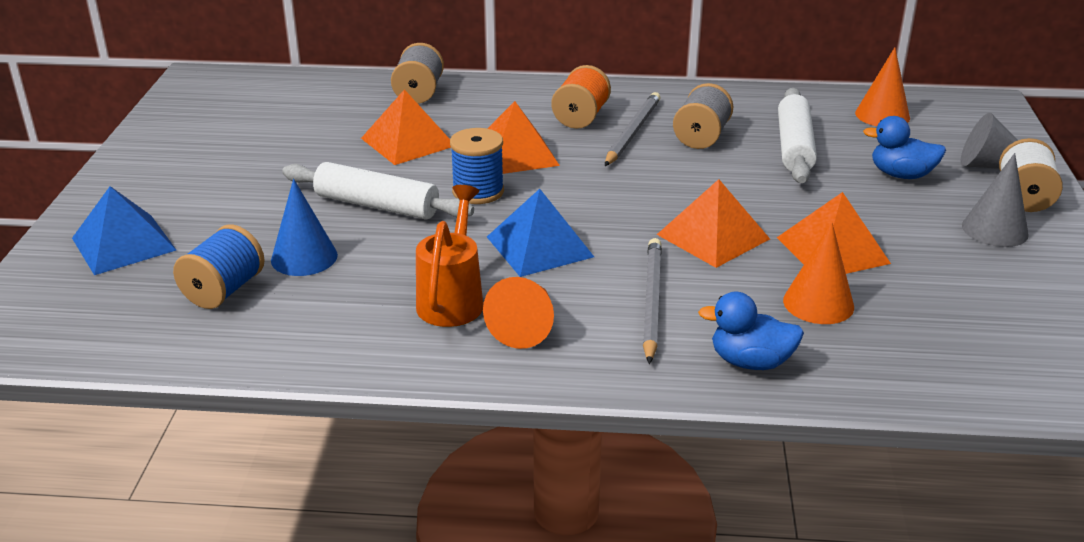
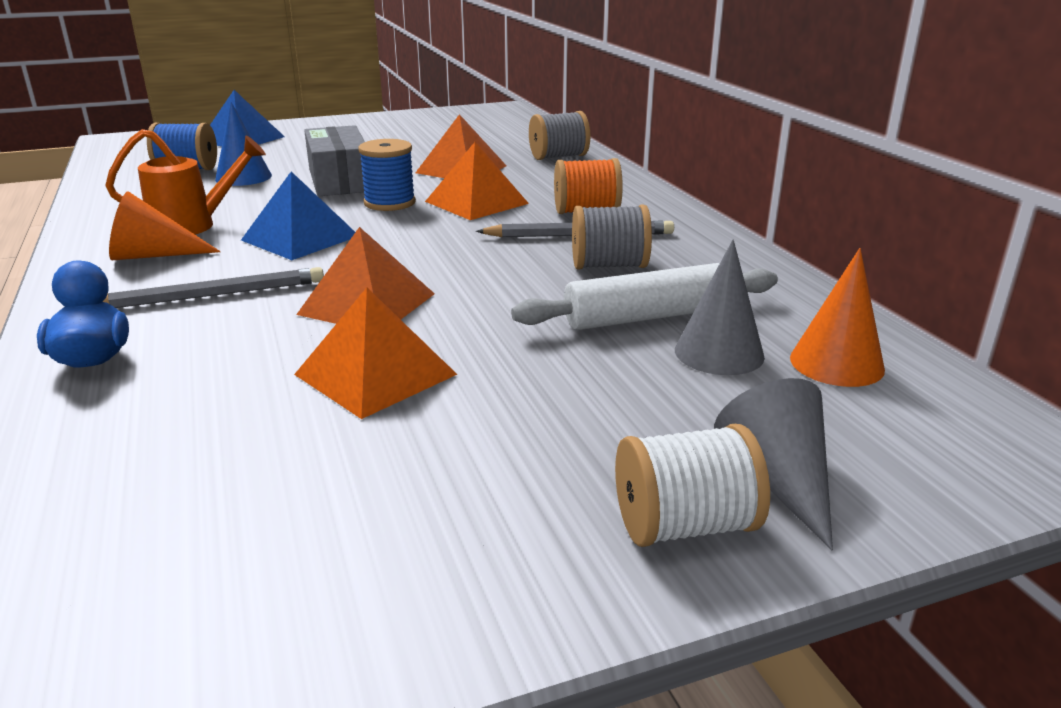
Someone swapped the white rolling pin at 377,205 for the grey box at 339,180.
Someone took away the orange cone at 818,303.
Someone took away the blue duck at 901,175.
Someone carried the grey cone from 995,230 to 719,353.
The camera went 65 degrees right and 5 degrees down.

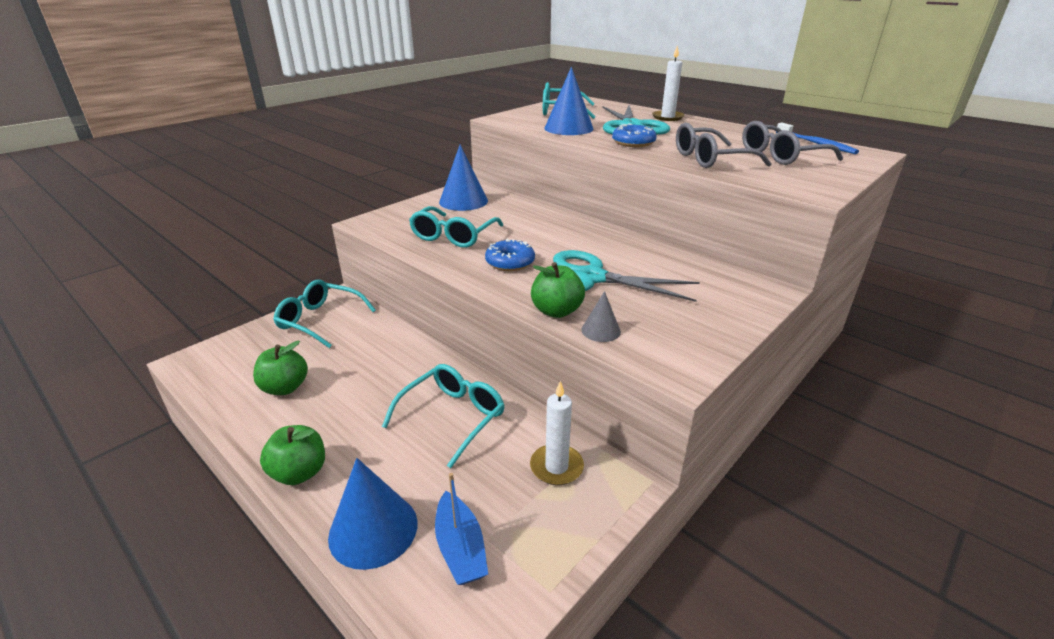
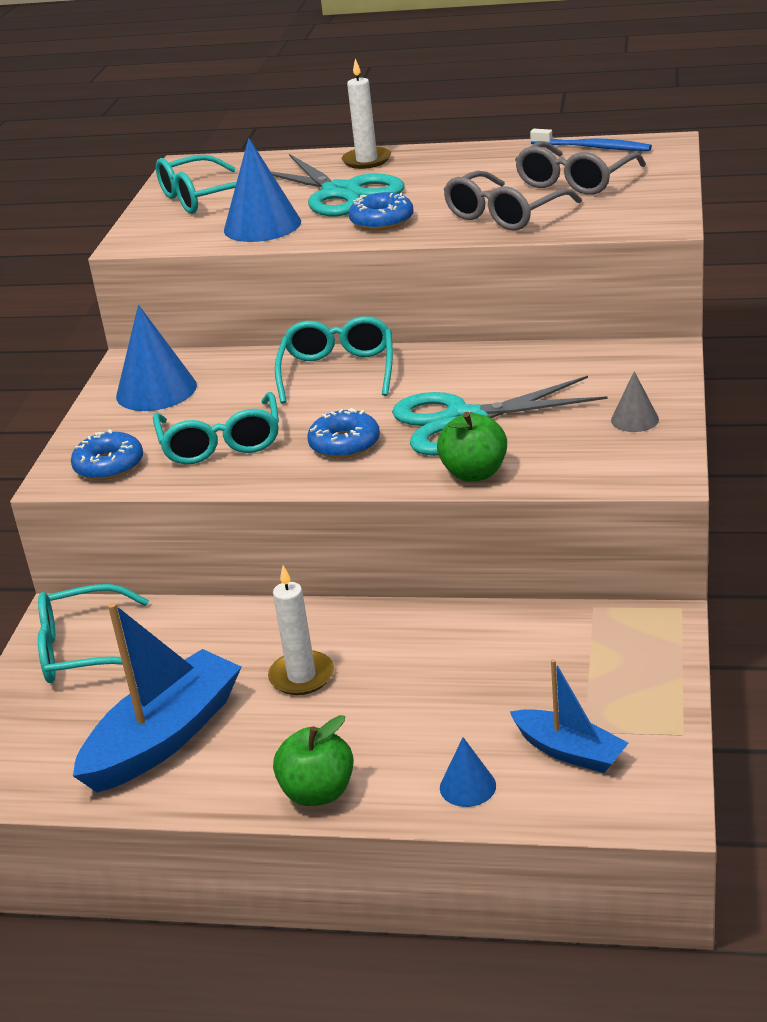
Someone swapped the green apple at 285,388 for the blue boat at 164,737.
Someone scaled the blue cone at 373,529 by 0.53.
Someone carried the turquoise glasses from 453,417 to 338,371.
Someone carried the white candle from 556,467 to 301,676.
Someone carried the grey cone from 601,330 to 634,419.
Someone put down the blue donut at 109,465.
The camera went 30 degrees left and 0 degrees up.

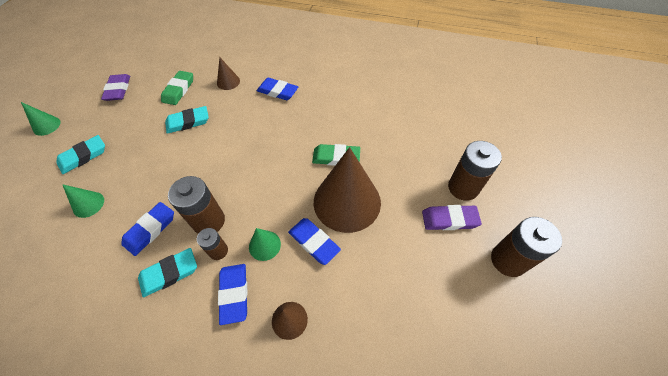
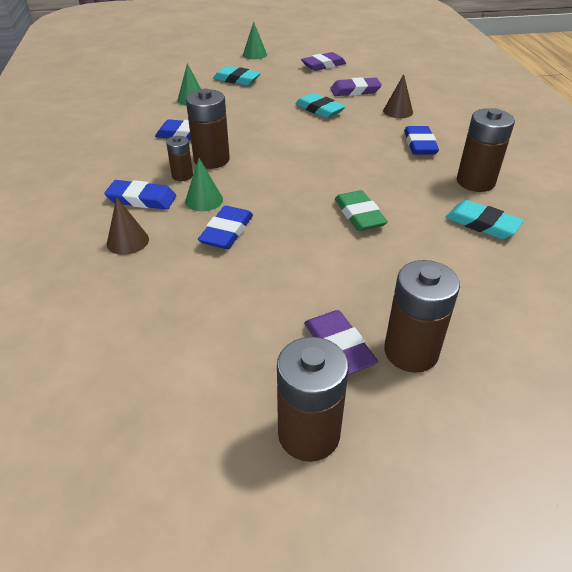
Someone carried the turquoise eraser from 169,273 to 482,224.
Someone repainted the green eraser at 179,90, which became the purple eraser at 355,91.
Someone rotated the blue eraser at 234,294 by 45 degrees clockwise.
Someone took away the brown cone at 347,201.
Someone put down the brown battery at 475,182.
The camera went 65 degrees right and 15 degrees down.

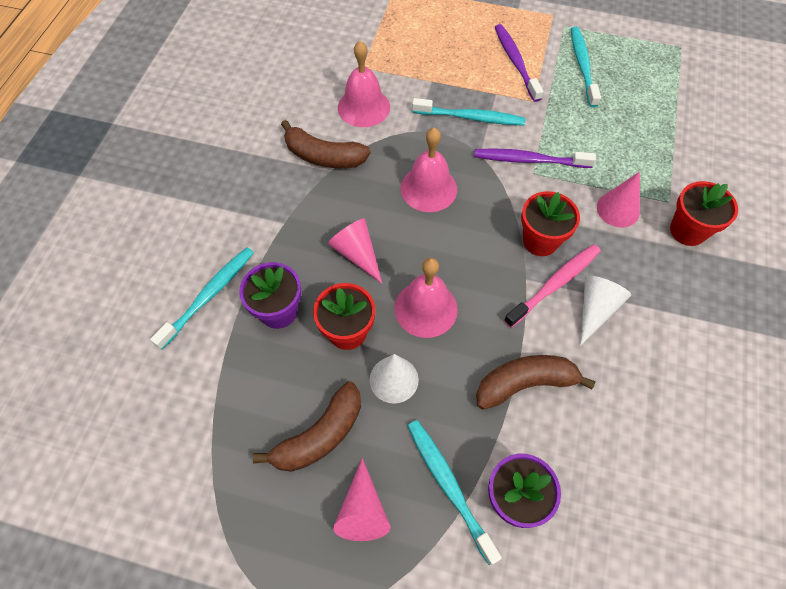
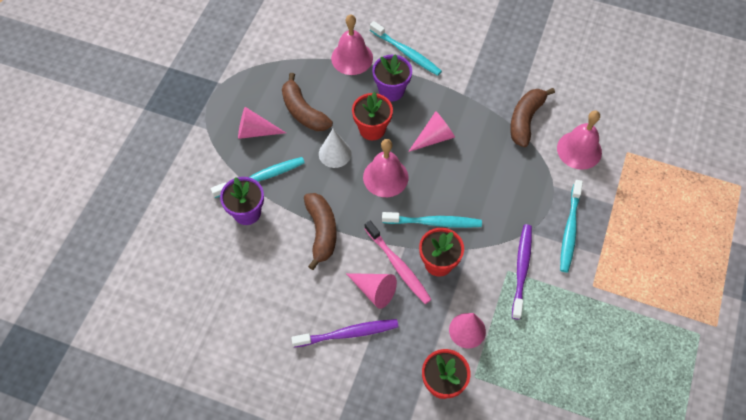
Someone carried the pink bell from 428,188 to 352,58.
Someone carried the purple toothbrush from 515,62 to 348,333.
Someone carried the turquoise toothbrush from 582,66 to 434,222.
Someone repainted the white cone at 595,309, which became the pink cone at 374,290.
The camera went 95 degrees right and 0 degrees up.

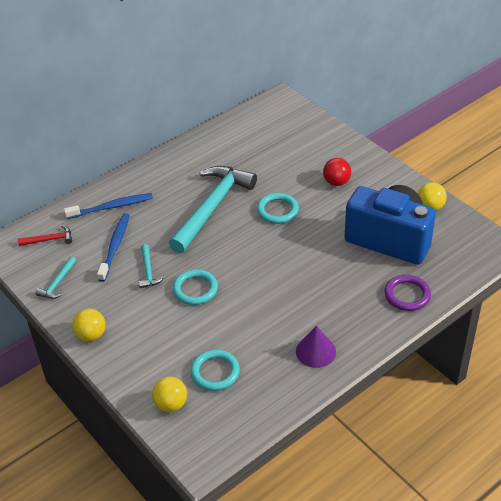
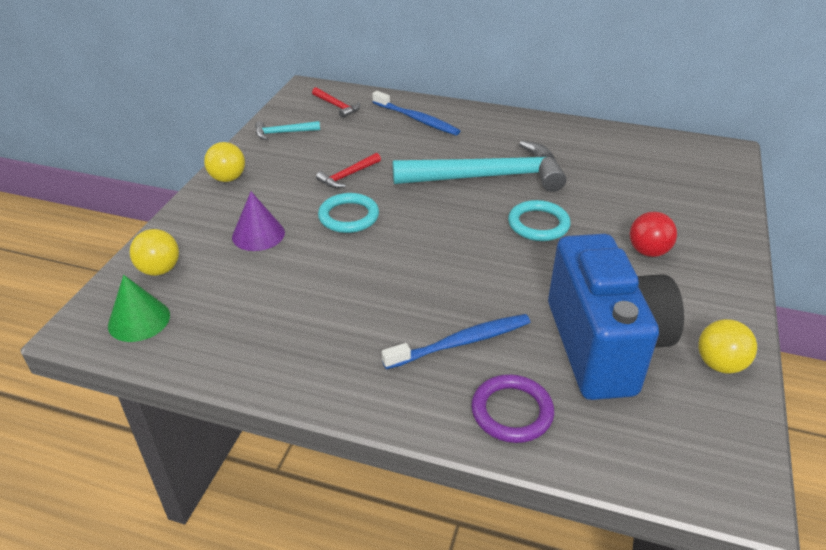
Someone carried the blue toothbrush from 115,246 to 461,342.
Someone repainted the turquoise hammer at 148,271, which became the red hammer at 348,176.
Someone took away the turquoise ring at 215,372.
Someone carried the purple cone from 315,351 to 258,234.
Someone put down the green cone at 139,320.
The camera went 55 degrees right and 5 degrees down.

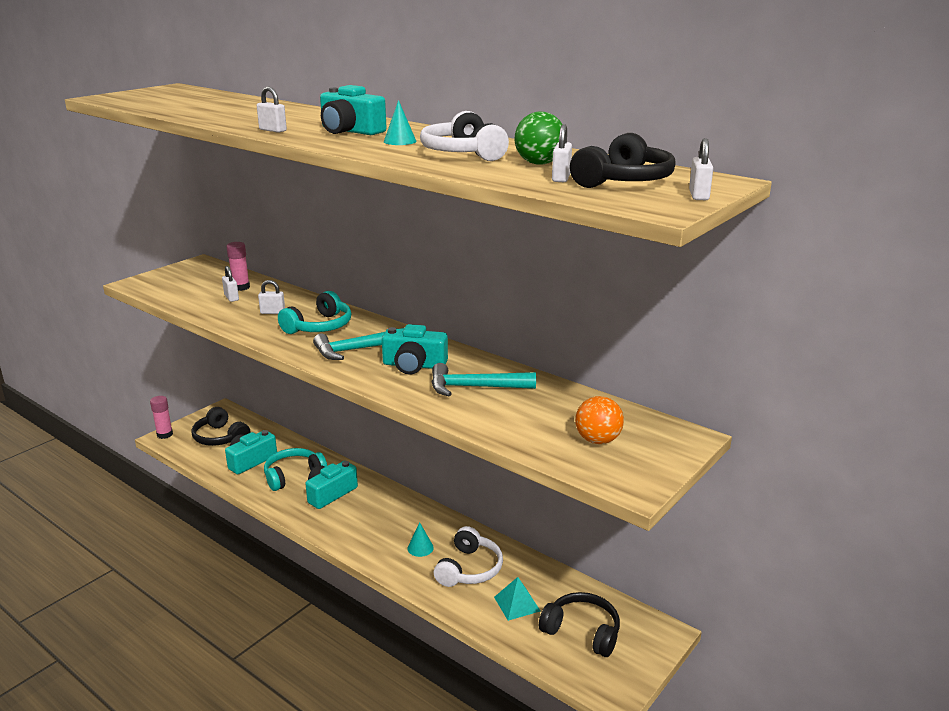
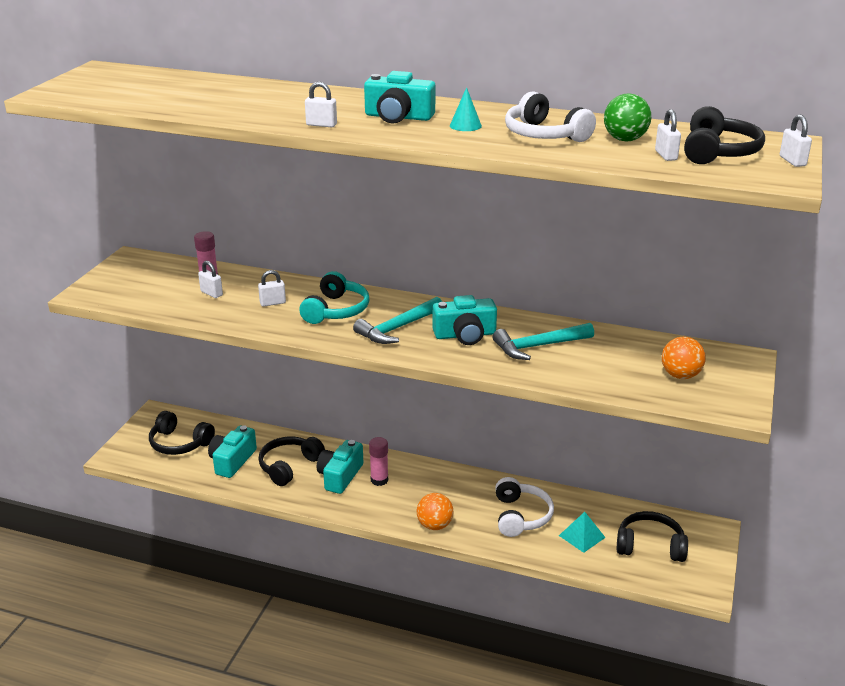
Someone carried the pink glue stick from 165,434 to 379,480.
Someone repainted the turquoise headphones at 293,475, which became the black headphones at 289,466.
Someone took away the turquoise cone at 420,548.
Someone put down the orange ball at 434,525.
The camera went 20 degrees left and 5 degrees up.

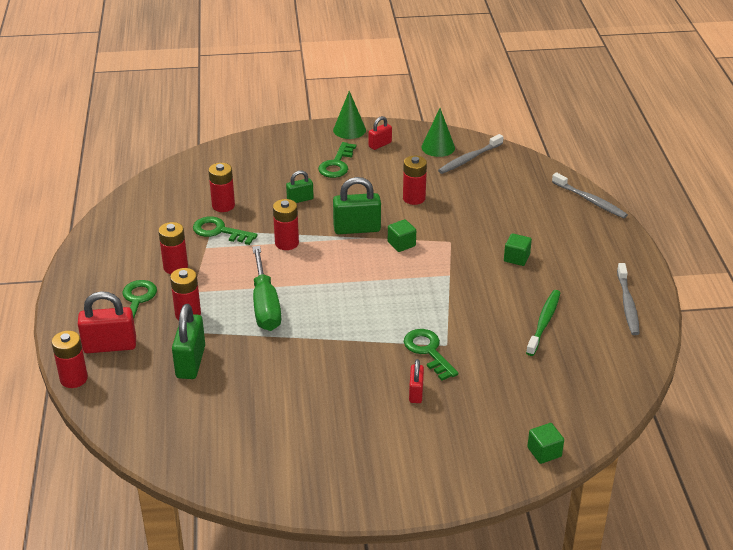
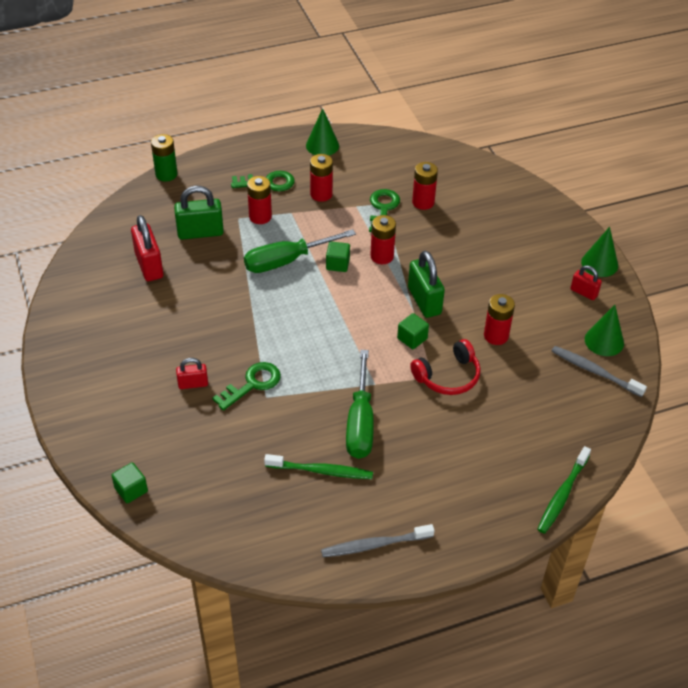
Someone repainted the red battery at 74,379, which became the green battery at 166,174.
Someone carried the red padlock from 110,346 to 149,265.
Someone took away the green padlock at 300,199.
Someone took away the green key at 337,164.
Someone carried the green cube from 516,258 to 337,264.
Someone repainted the grey toothbrush at 590,200, which became the green toothbrush at 562,494.
Someone put down the green cone at 322,145.
Someone put down the green screwdriver at 360,423.
Someone put down the red headphones at 448,376.
The camera went 75 degrees right and 10 degrees up.

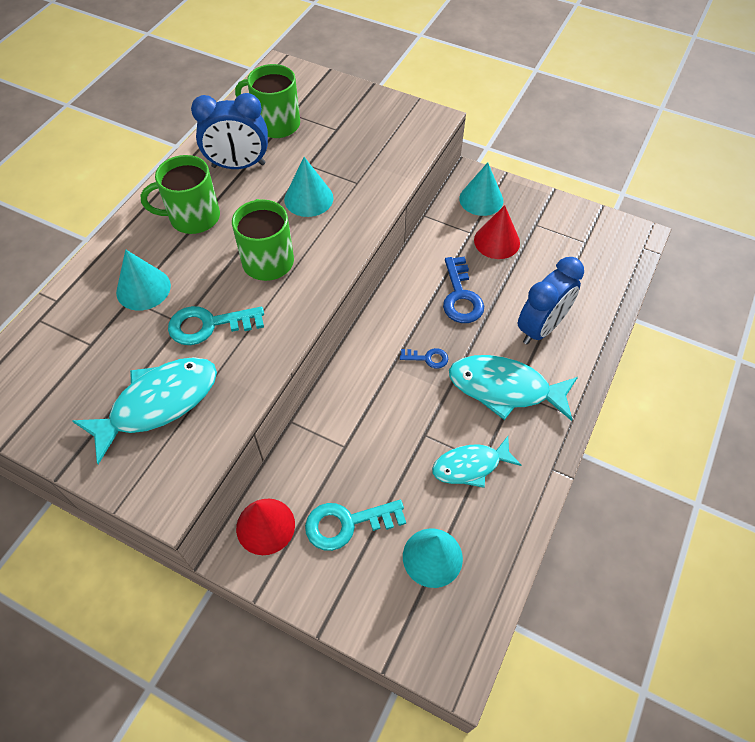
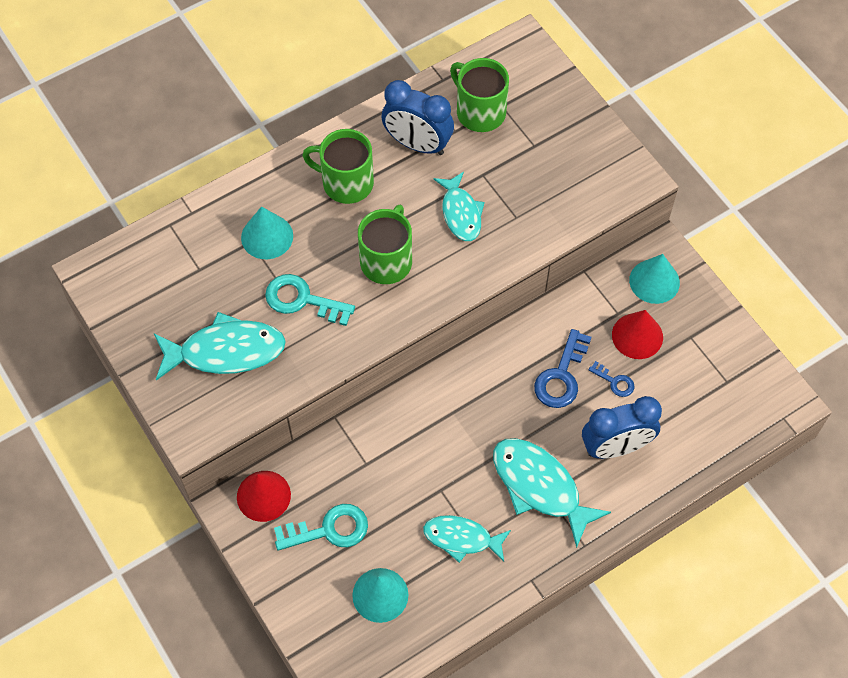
Someone swapped the turquoise cone at 308,198 for the turquoise fish at 461,213.
Someone rotated the turquoise key at 347,523 by 150 degrees clockwise.
Someone carried the blue key from 427,358 to 614,382.
The camera went 30 degrees right and 5 degrees up.

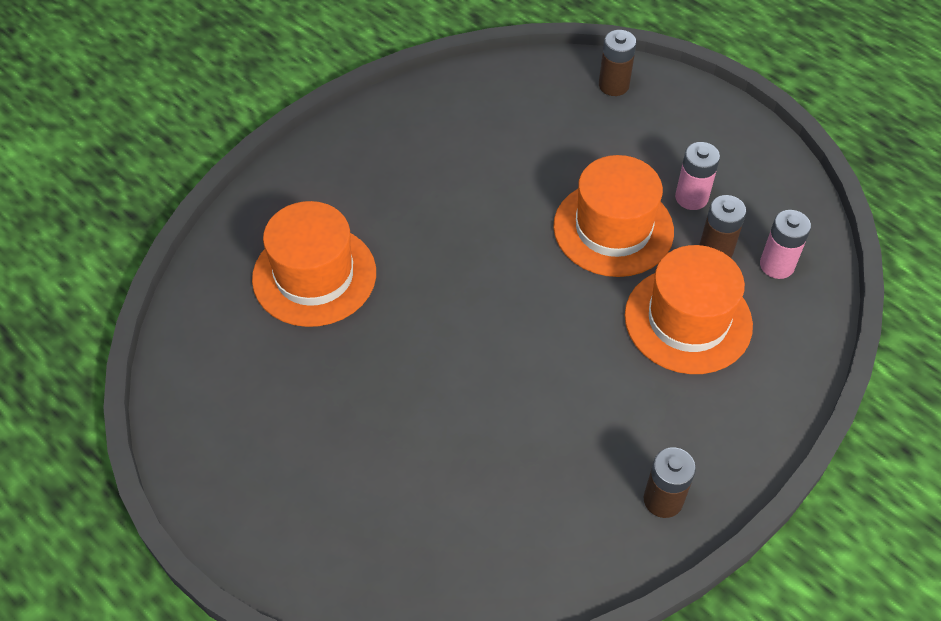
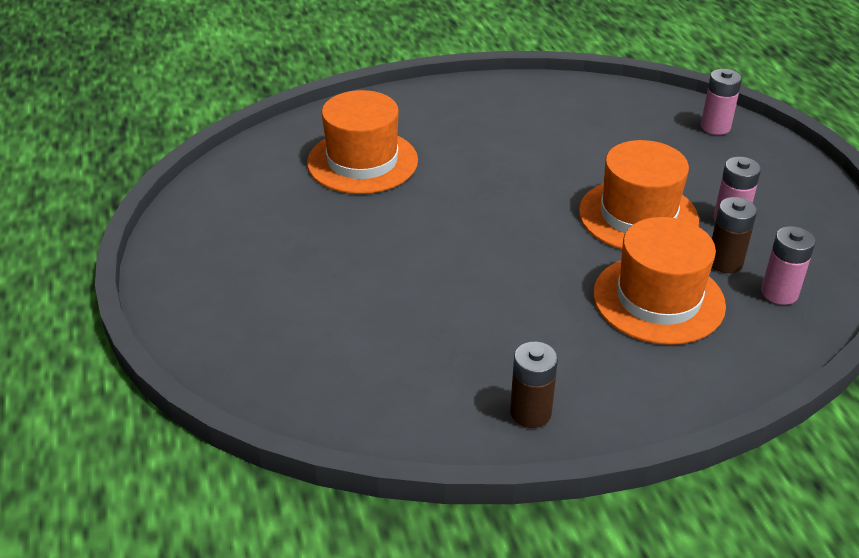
Someone repainted the brown battery at 613,85, which became the pink battery at 715,127.
The camera went 30 degrees right and 15 degrees down.

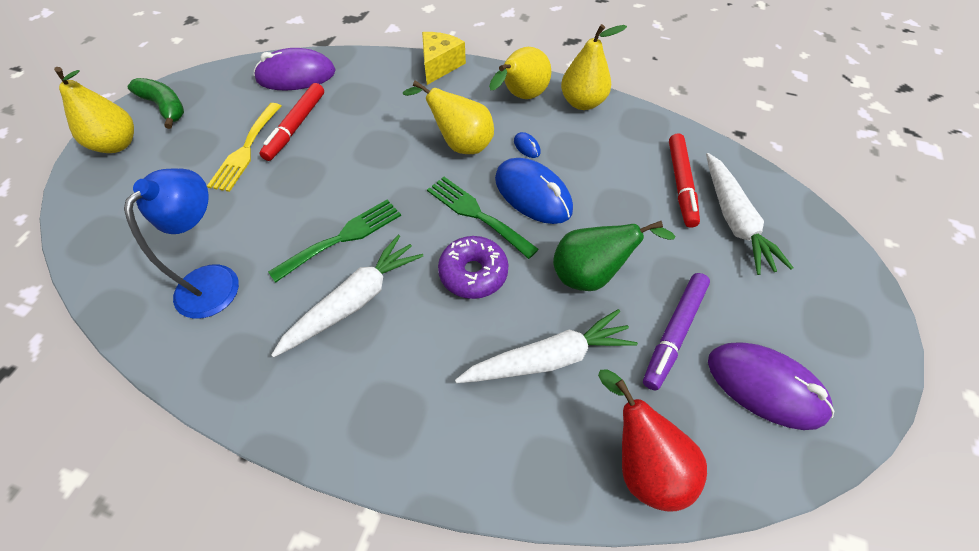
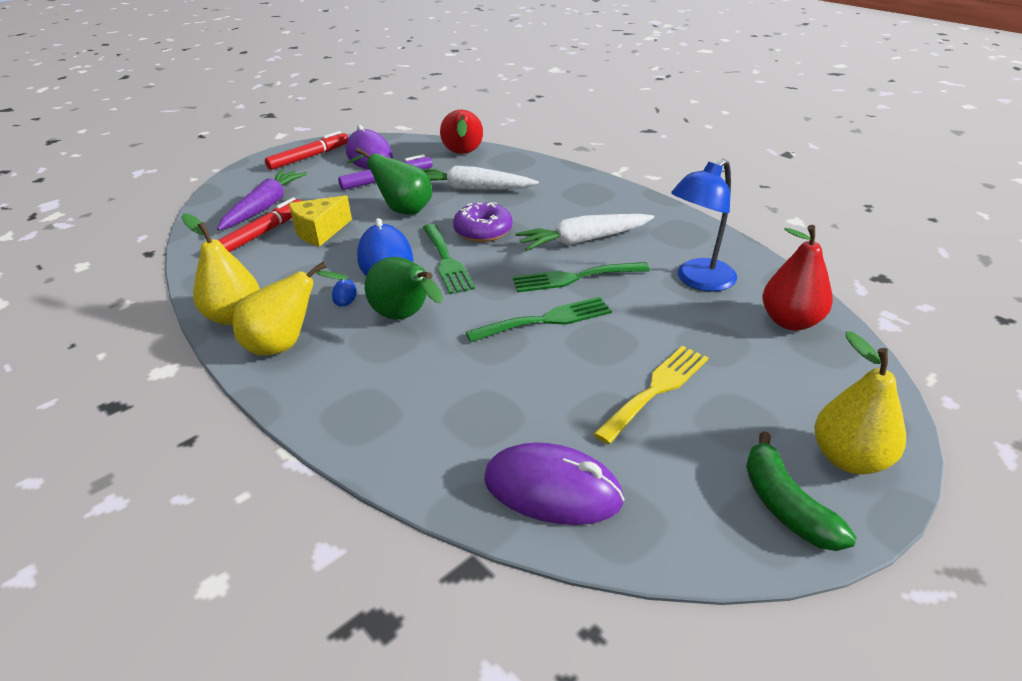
Someone carried the red marker from 296,126 to 309,157.
Someone repainted the yellow pear at 460,144, which became the green pear at 405,317.
Someone carried the yellow cheese from 440,65 to 319,231.
Someone repainted the white carrot at 734,220, which became the purple carrot at 264,207.
Someone put down the green fork at 546,320.
Someone put down the red pear at 790,322.
The camera went 150 degrees left and 20 degrees down.

